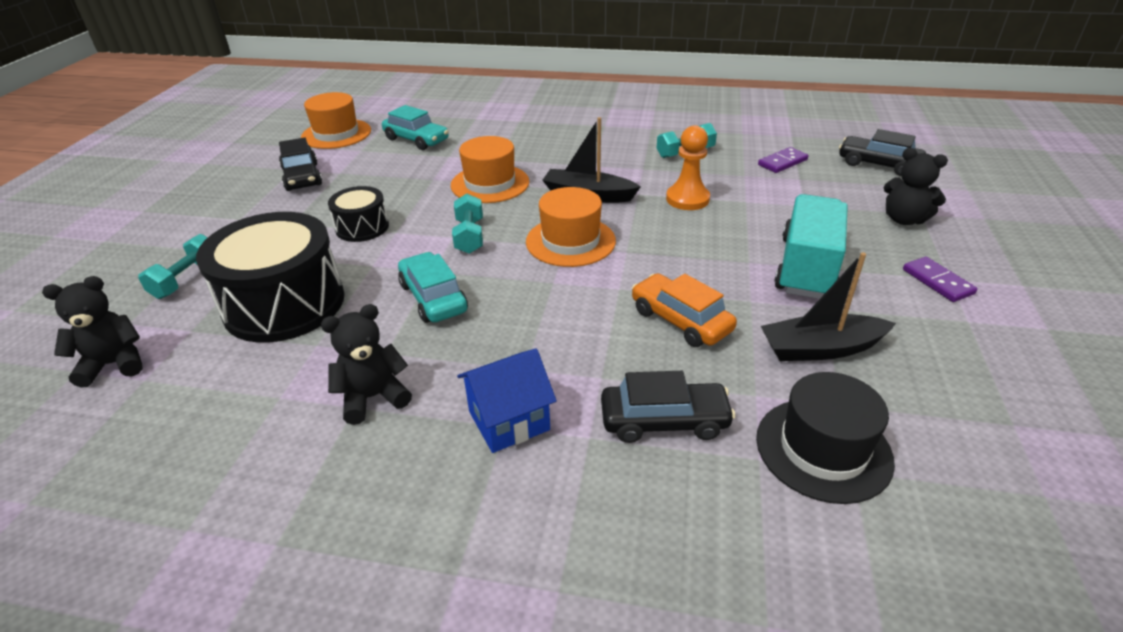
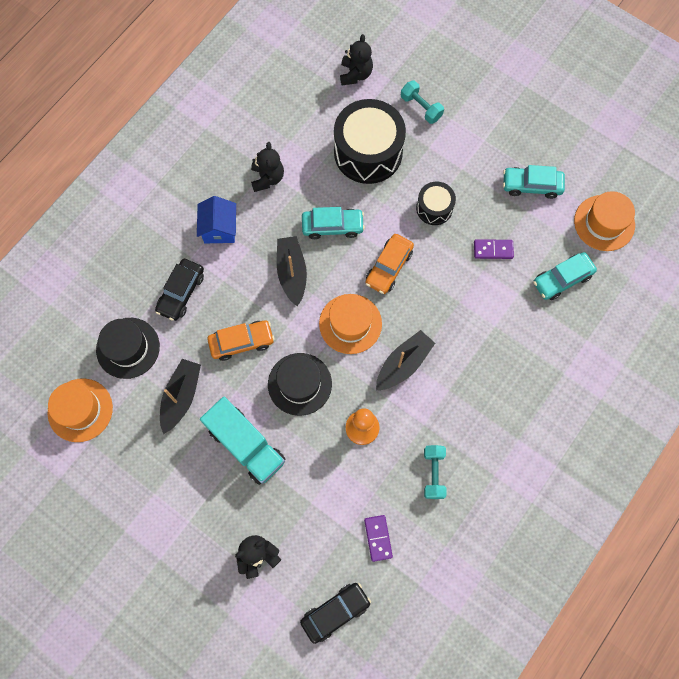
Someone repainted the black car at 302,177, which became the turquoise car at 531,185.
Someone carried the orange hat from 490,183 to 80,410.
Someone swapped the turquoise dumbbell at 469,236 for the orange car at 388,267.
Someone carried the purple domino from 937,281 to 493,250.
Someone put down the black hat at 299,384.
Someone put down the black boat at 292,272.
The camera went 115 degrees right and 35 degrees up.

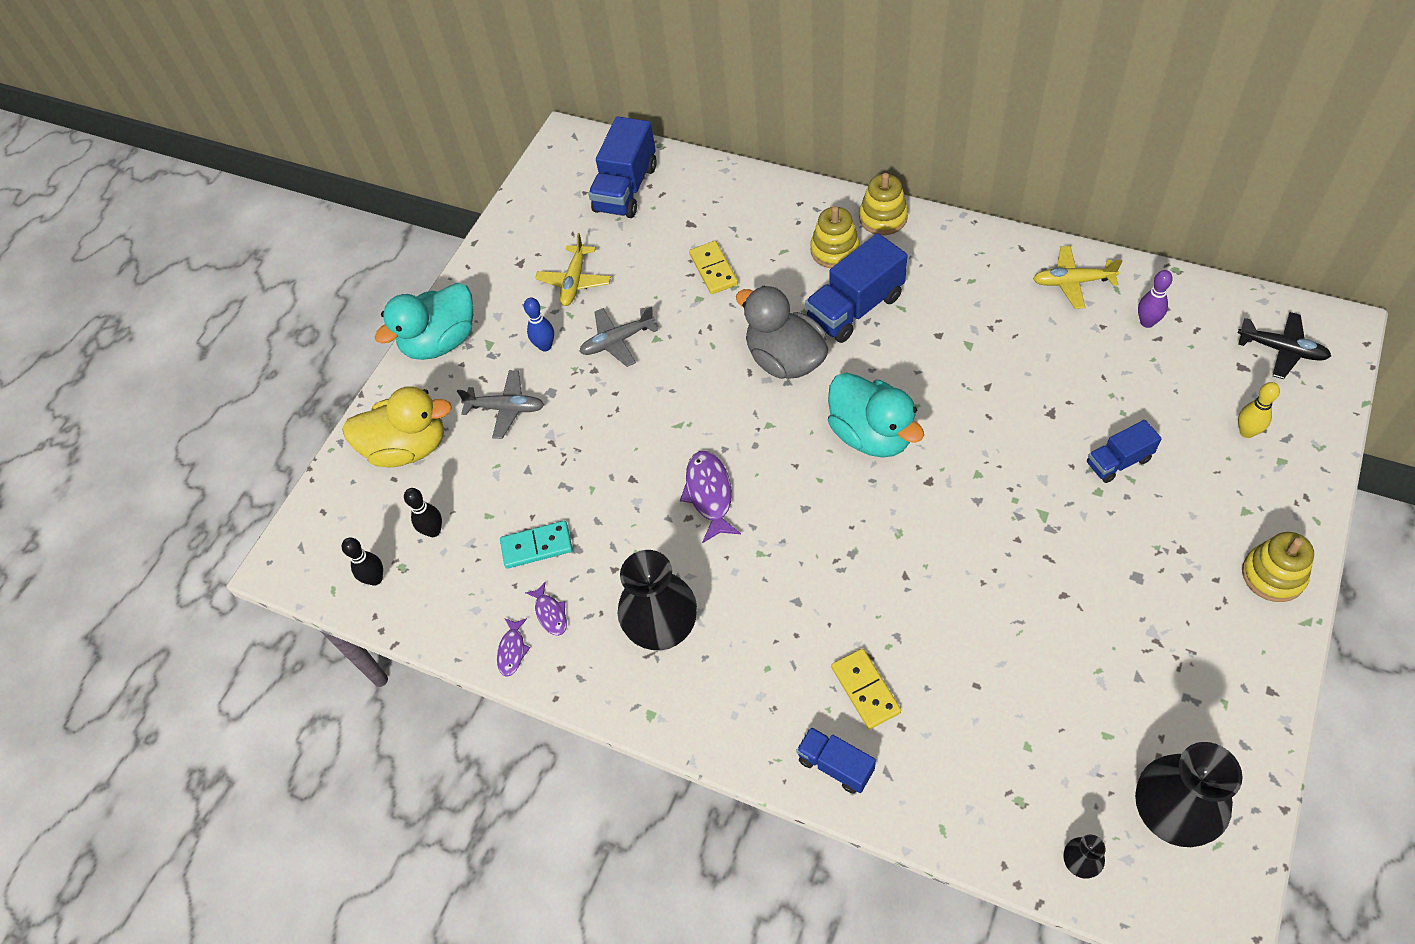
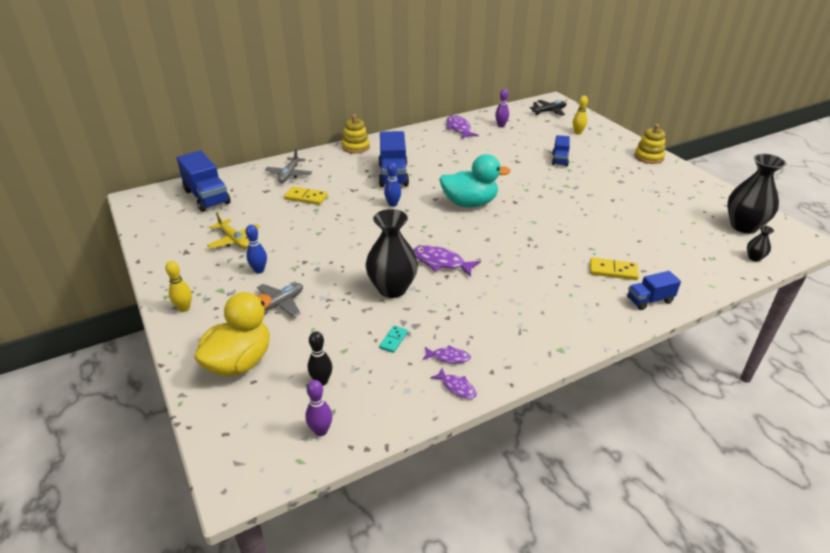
Someone repainted the black bowling pin at 375,579, which became the purple bowling pin at 321,431.
Someone swapped the turquoise duck at 441,342 for the yellow bowling pin at 184,308.
Someone scaled the turquoise domino at 537,546 by 0.62.
Someone carried the grey plane from 617,341 to 289,175.
Someone carried the black vase from 663,629 to 392,288.
Someone swapped the grey duck at 785,359 for the blue bowling pin at 393,204.
Someone took away the yellow stacking toy at 834,250.
Someone swapped the yellow plane at 1072,282 for the purple fish at 459,128.
The camera went 60 degrees left and 20 degrees down.

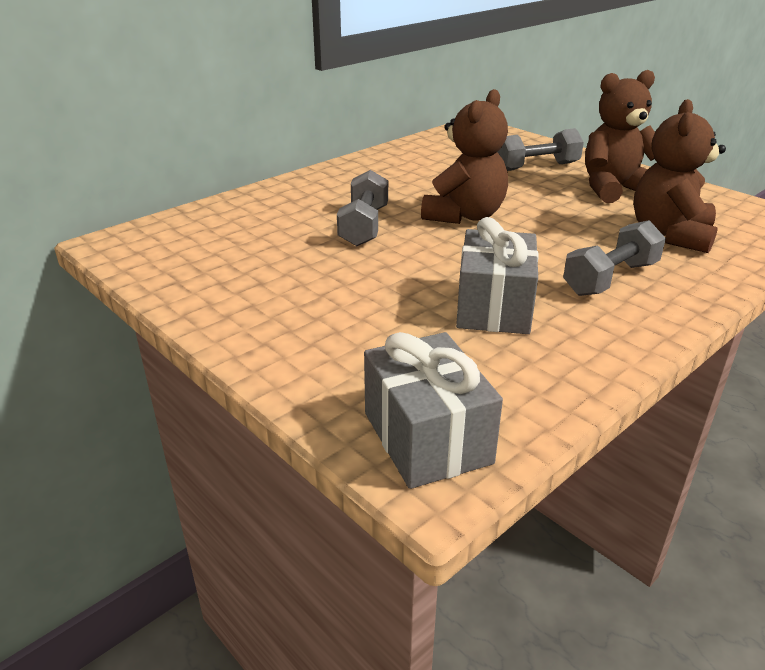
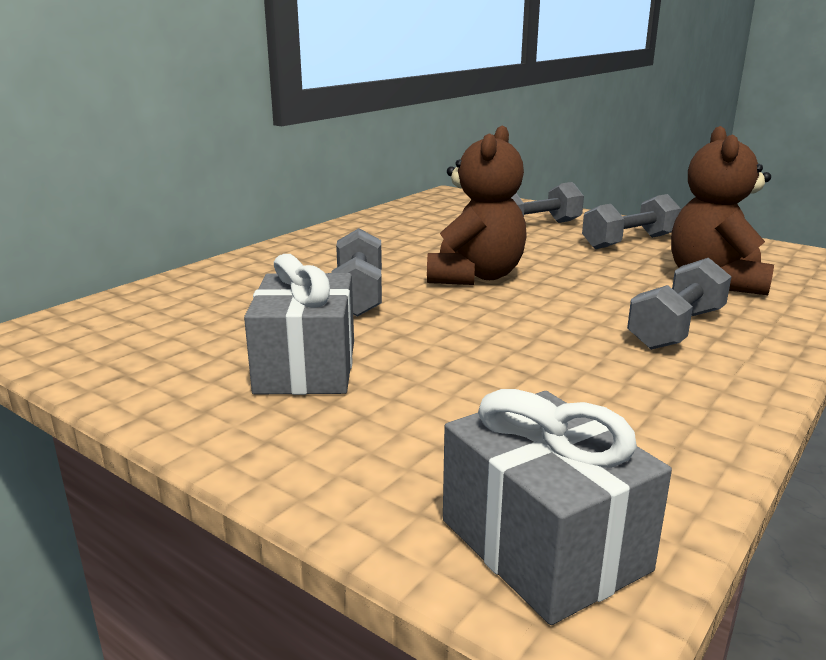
Someone carried the grey gift from 494,307 to 306,367.
Someone swapped the brown teddy bear at 614,189 for the grey dumbbell at 629,242.
The camera went 10 degrees left and 10 degrees down.

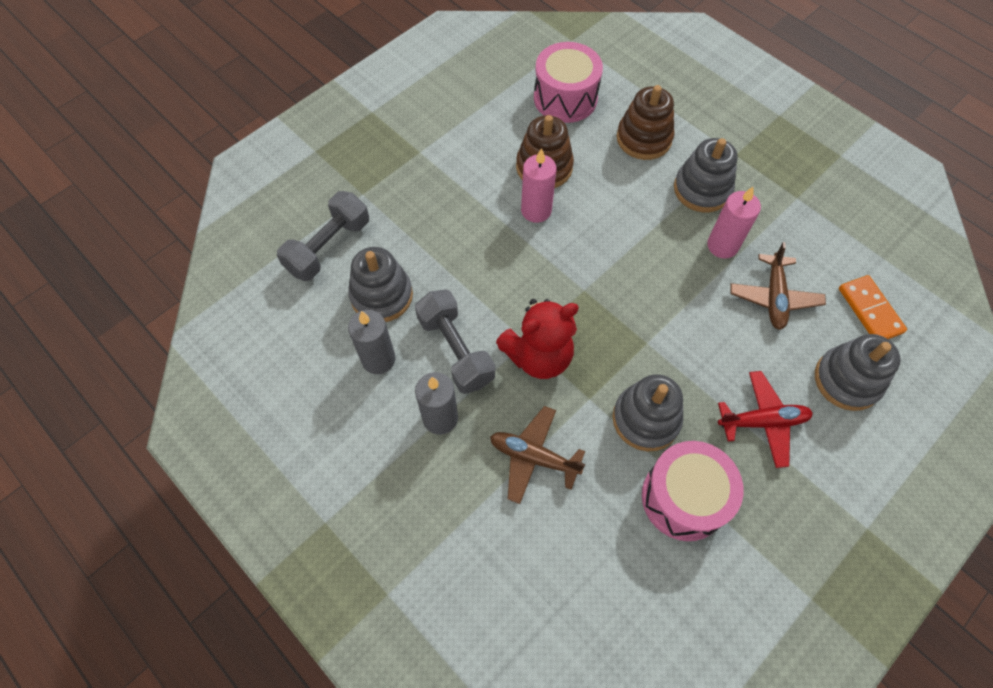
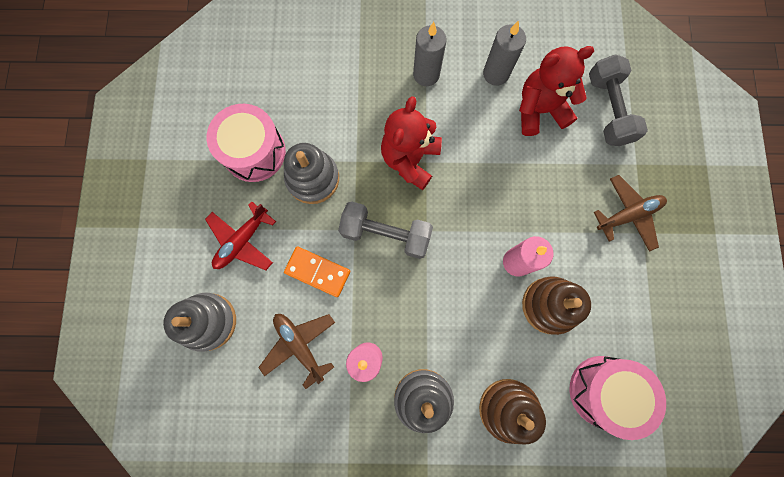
Someone swapped the grey stacking toy at 381,295 for the red teddy bear at 539,110.
Someone carried the grey dumbbell from 456,350 to 386,234.
Someone carried the brown plane from 533,457 to 628,215.
Someone carried the orange domino from 870,310 to 318,272.
The camera went 135 degrees right and 15 degrees up.

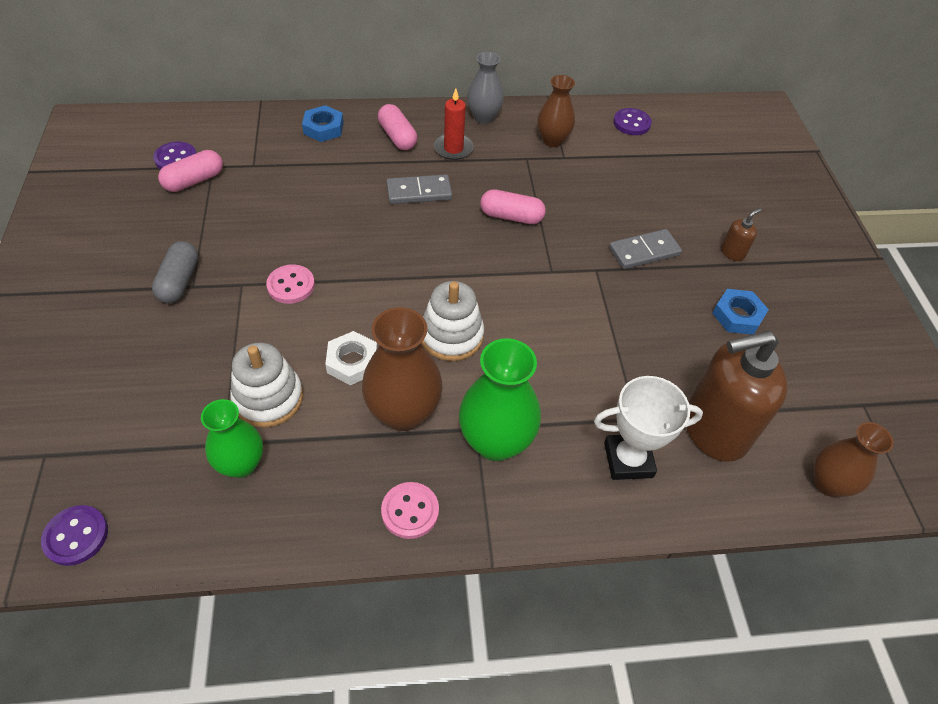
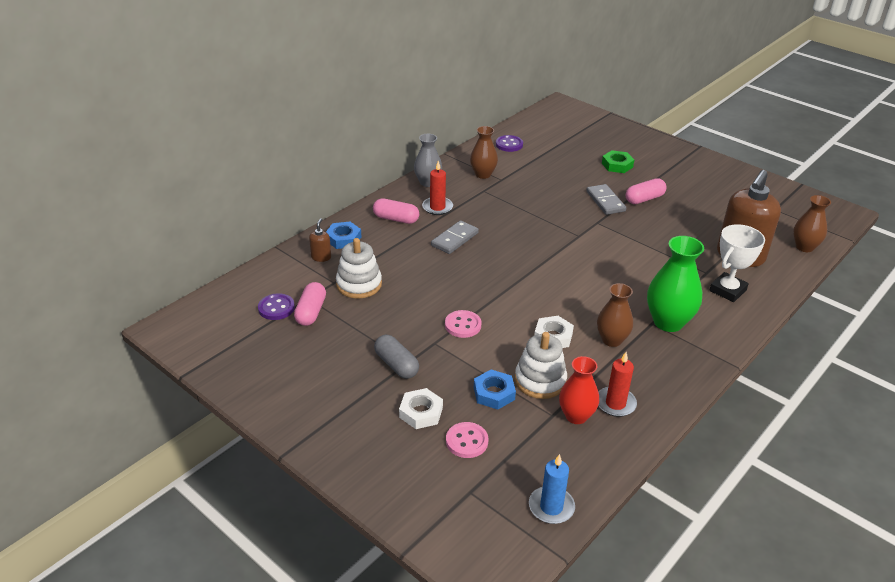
Someone swapped the purple button at 76,536 for the blue candle at 551,507.
Someone repainted the green vase at 241,464, which became the red vase at 576,416.
Someone scaled the brown vase at 403,412 by 0.66.
Someone carried the pink button from 410,511 to 467,441.
Someone carried the white stacking toy from 451,336 to 359,284.
Someone carried the pink capsule from 511,217 to 644,199.
Someone rotated the grey domino at 644,251 by 45 degrees counterclockwise.
Someone carried the blue nut from 737,315 to 494,393.
Someone carried the brown soap dispenser from 732,252 to 321,257.
Someone put down the white nut at 421,412.
Someone put down the red candle at 615,403.
Someone put down the green nut at 617,165.
The camera went 40 degrees left and 15 degrees down.

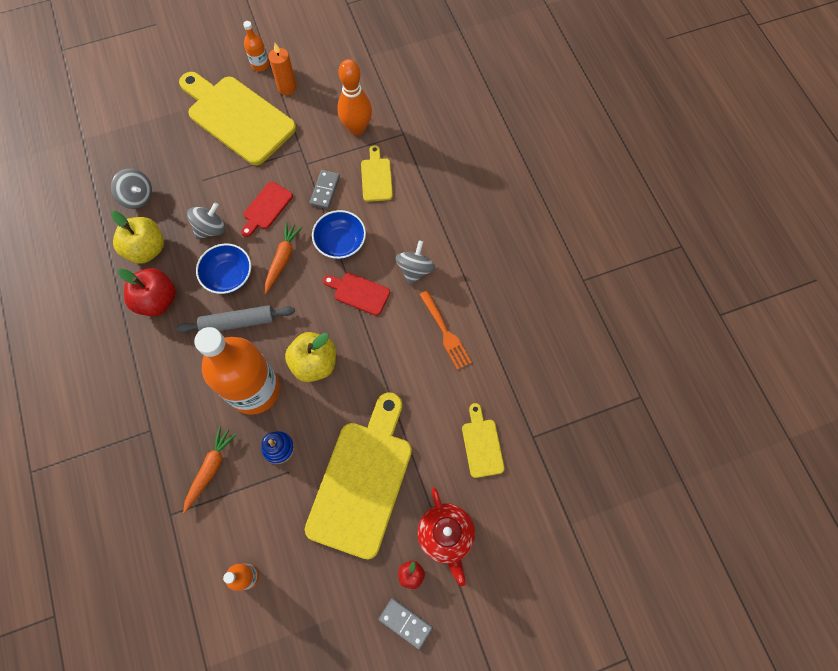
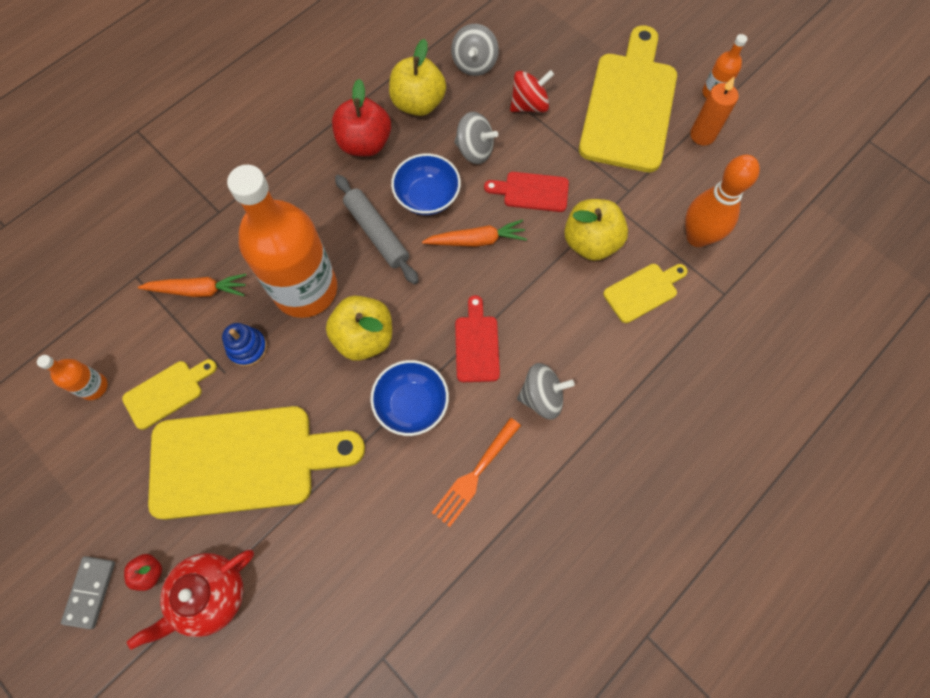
Someone swapped the grey domino at 325,190 for the yellow apple at 591,242.
Someone carried the blue bowl from 341,243 to 411,404.
Someone carried the yellow cutting board from 482,444 to 167,392.
Someone put down the red spinning top at 529,105.
The camera went 65 degrees right and 0 degrees up.

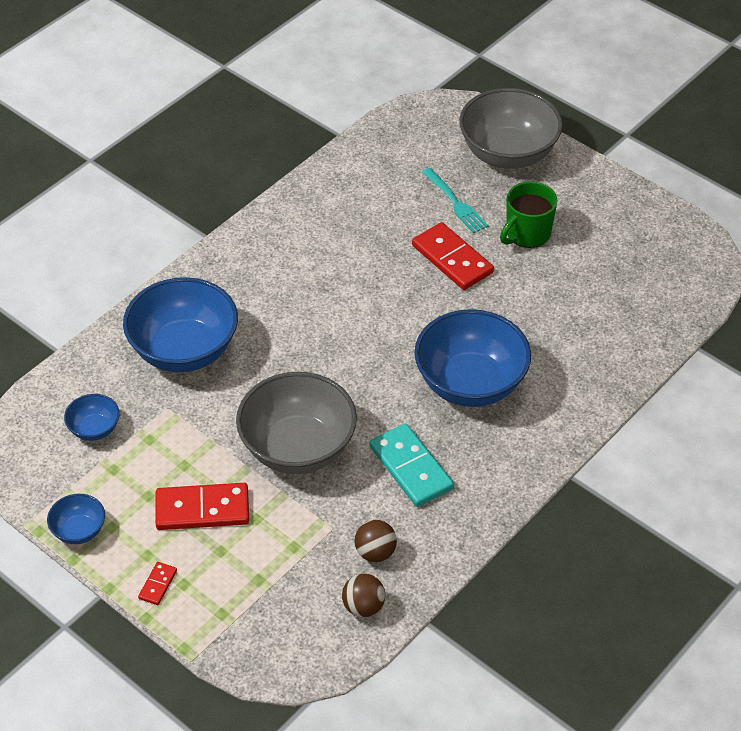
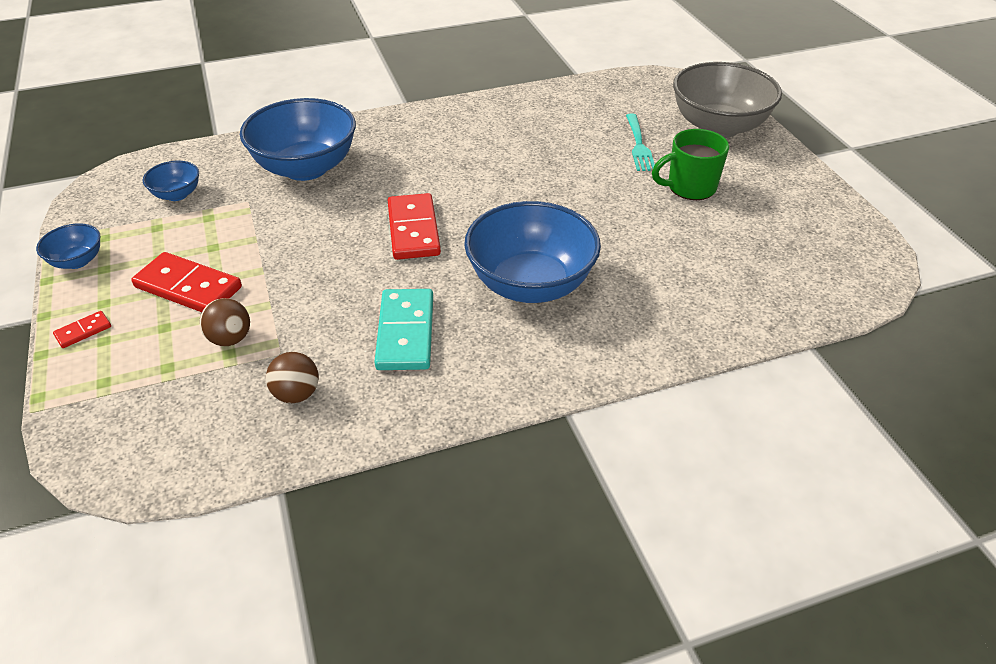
Someone took away the grey bowl at 298,448.
Someone carried the brown ball from 363,607 to 230,339.
Someone carried the red domino from 452,259 to 413,230.
The camera went 30 degrees right and 5 degrees down.

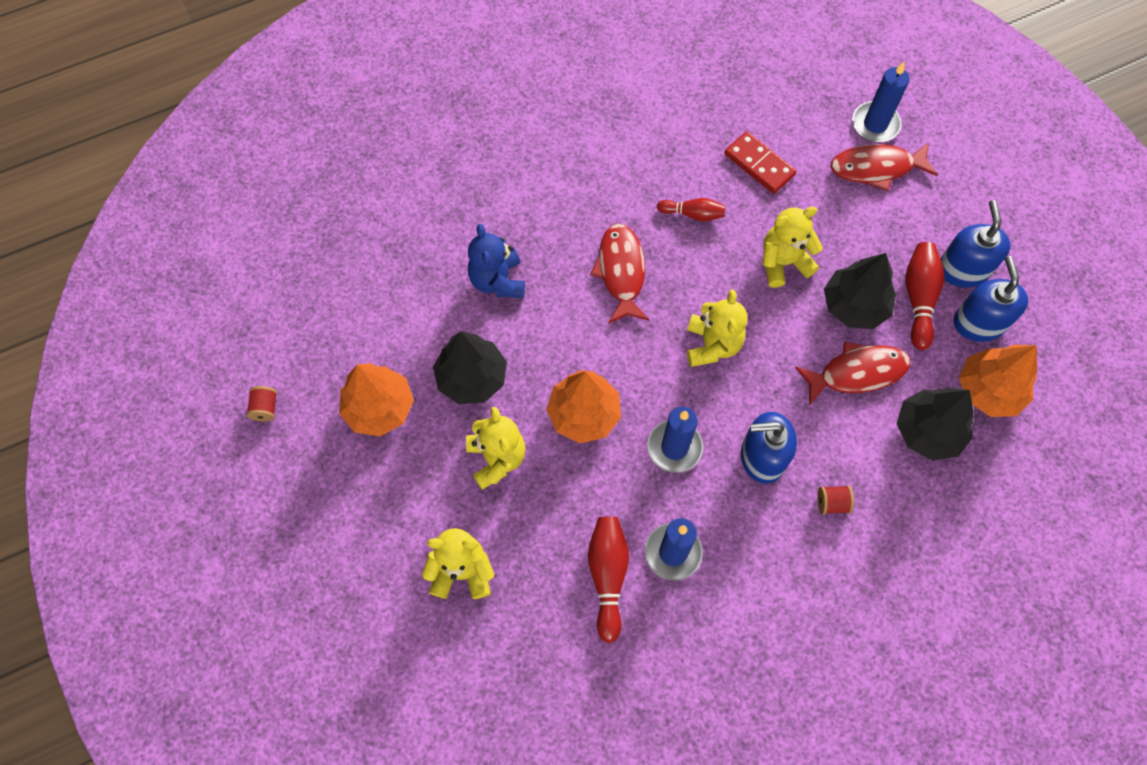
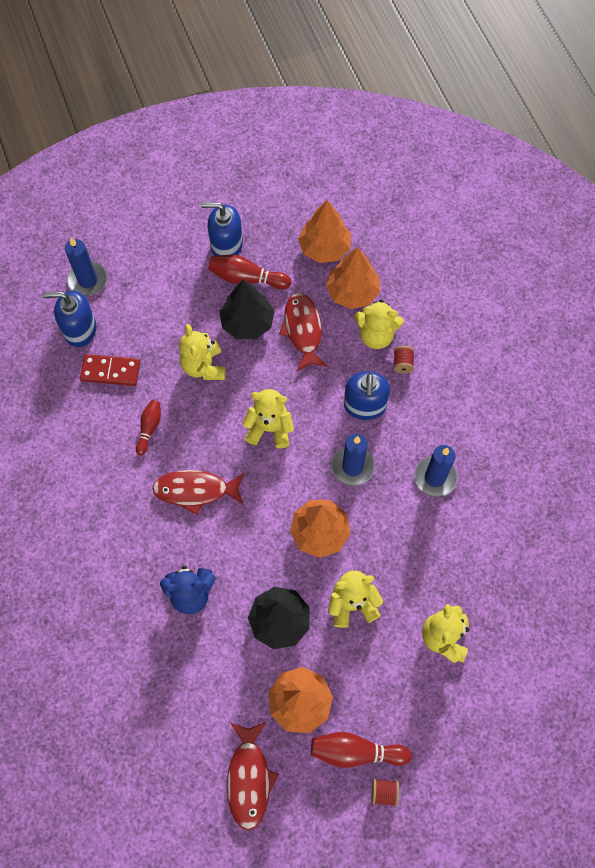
Someone carried the red spool from 265,408 to 384,792.
Someone carried the red bowling pin from 607,576 to 356,752.
Someone rotated the red domino at 759,164 by 45 degrees clockwise.
Someone carried the red fish from 876,168 to 249,778.
Someone repainted the black tree at 928,431, which became the orange tree at 352,292.
Someone carried the blue soap dispenser from 978,323 to 80,329.
Someone put down the yellow teddy bear at 376,335.
The camera went 85 degrees left and 0 degrees up.

